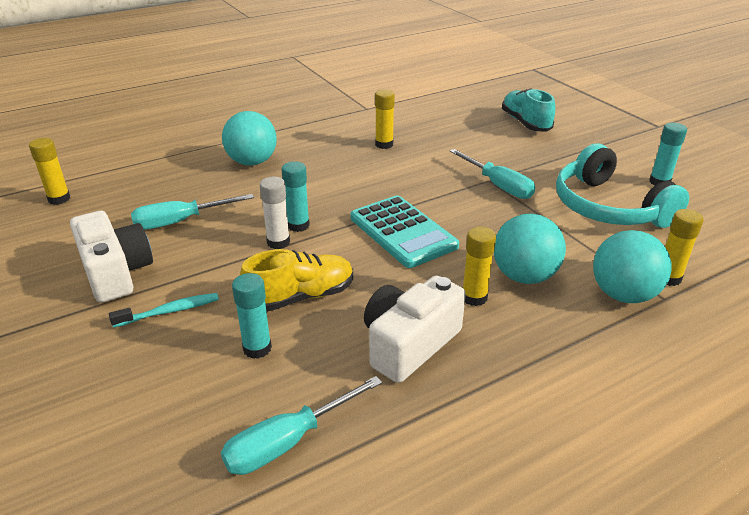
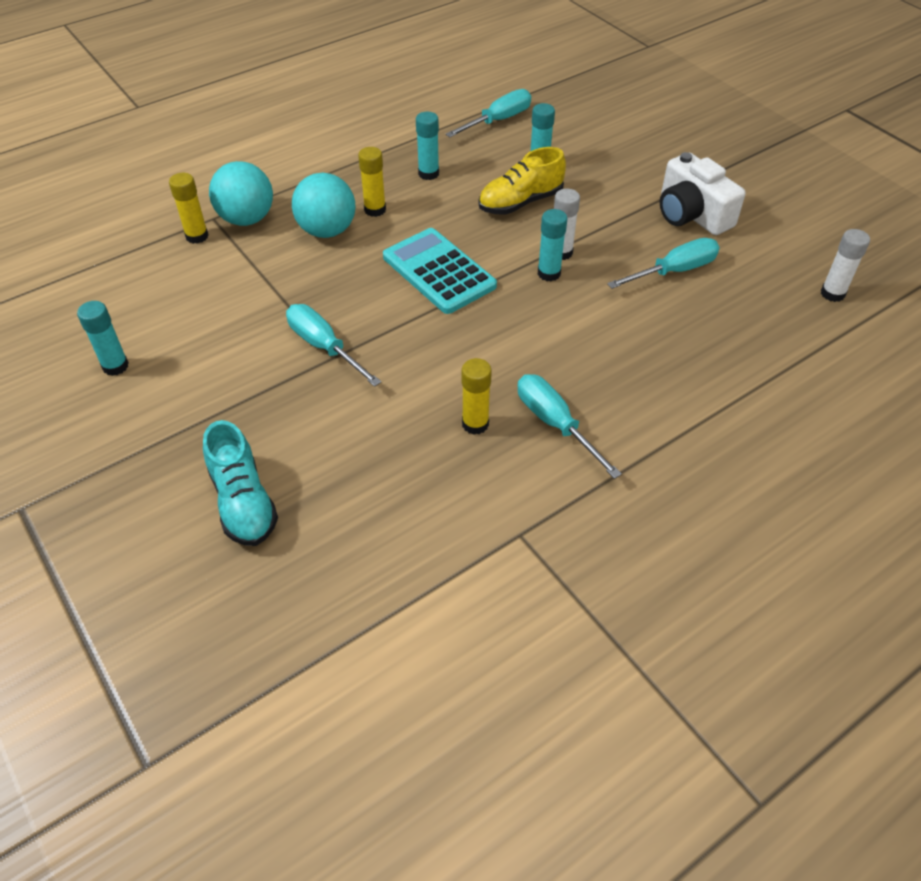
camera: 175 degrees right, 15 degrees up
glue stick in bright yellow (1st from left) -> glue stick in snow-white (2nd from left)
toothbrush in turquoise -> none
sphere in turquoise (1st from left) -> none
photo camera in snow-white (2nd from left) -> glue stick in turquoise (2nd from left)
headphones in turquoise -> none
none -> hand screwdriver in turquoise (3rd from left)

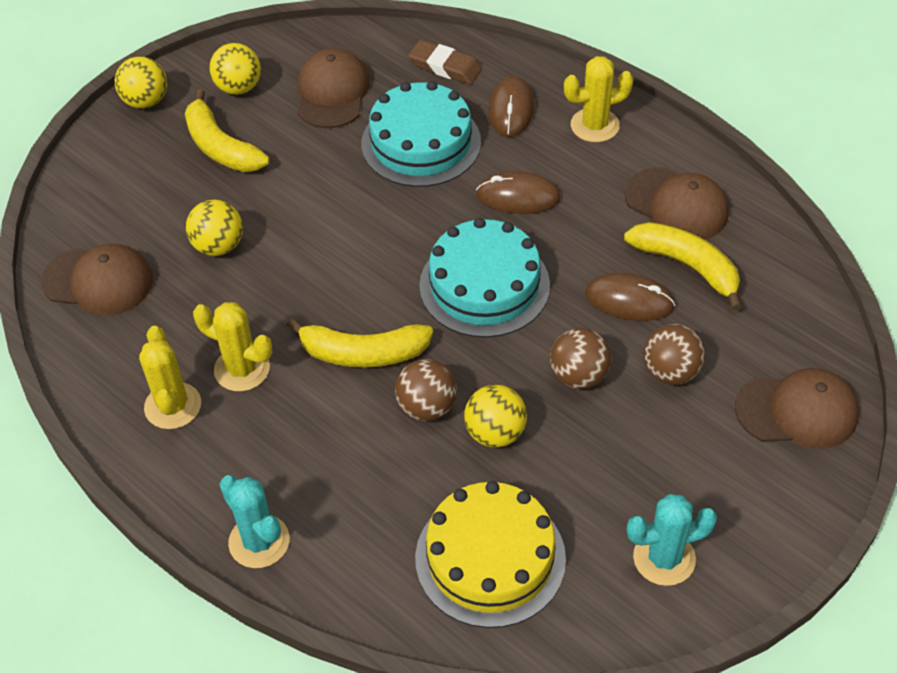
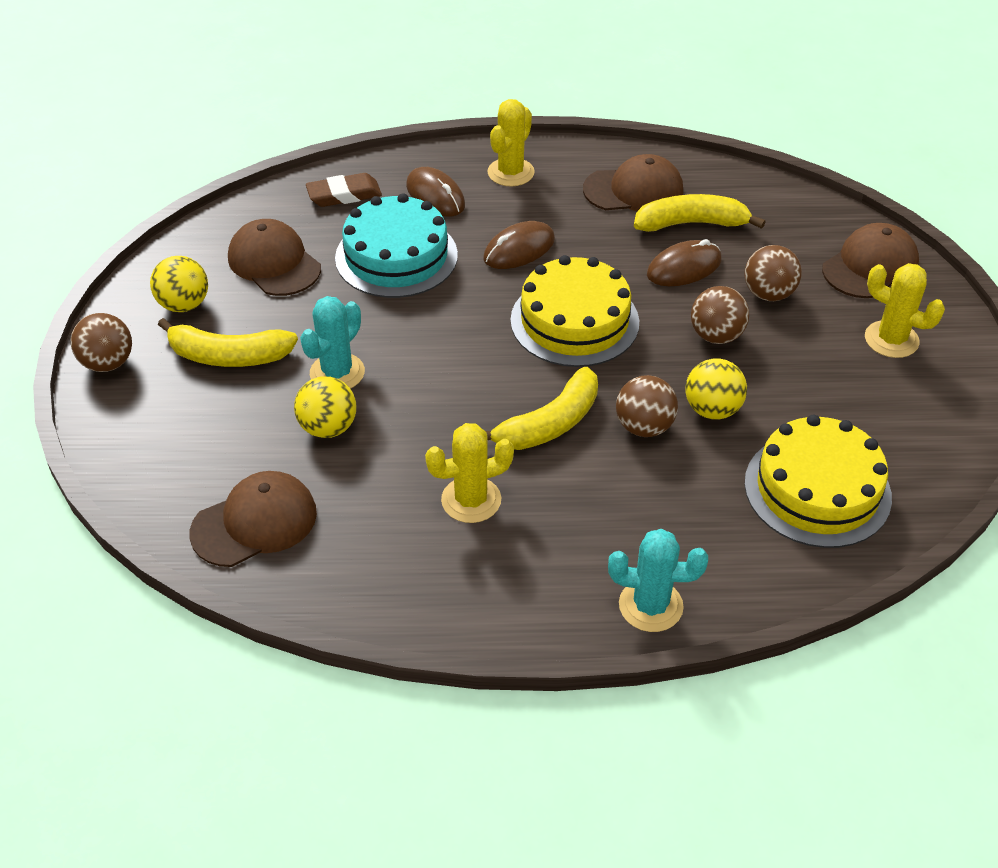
camera: 45 degrees left, 5 degrees down
sphere in bright yellow (1st from left) -> sphere in brown (1st from left)
saguaro cactus in bright yellow (1st from left in the first image) -> saguaro cactus in bright yellow (3rd from left), moved
cake in turquoise (2nd from left) -> cake in bright yellow (1st from left)
saguaro cactus in turquoise (2nd from left in the first image) -> saguaro cactus in turquoise (1st from left), moved

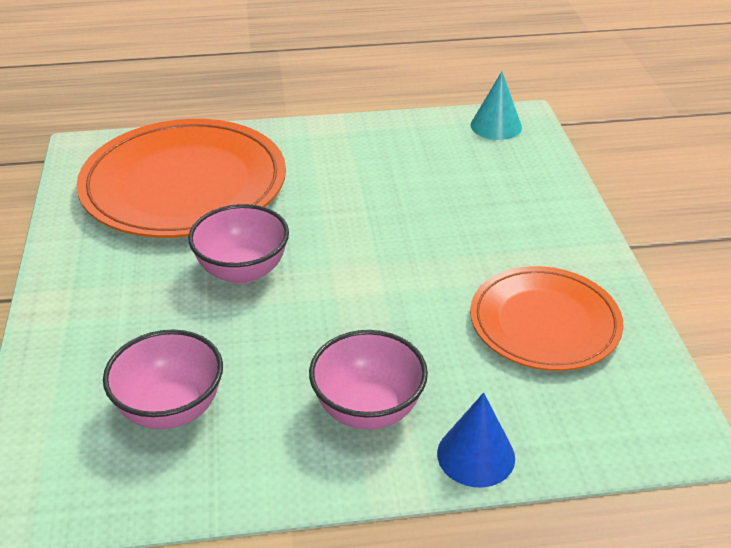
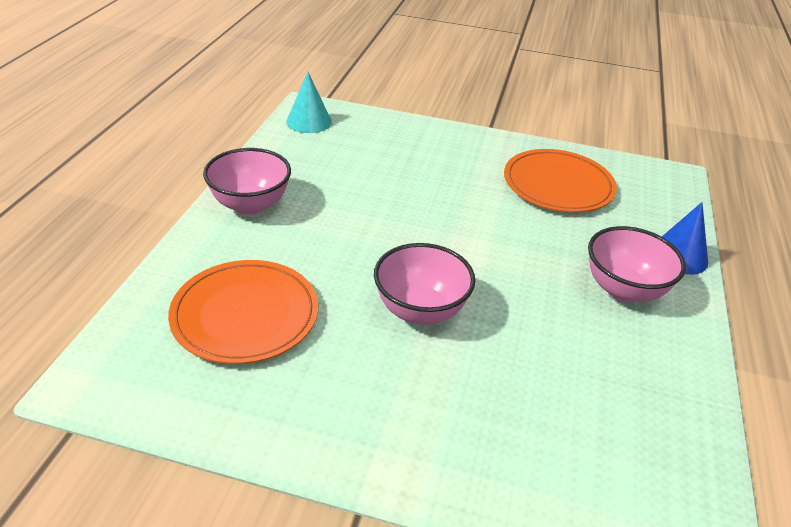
camera: 70 degrees left, 0 degrees up
plate in orange (1st from left), x0.61
deep dish in rose-pink (1st from left), moved

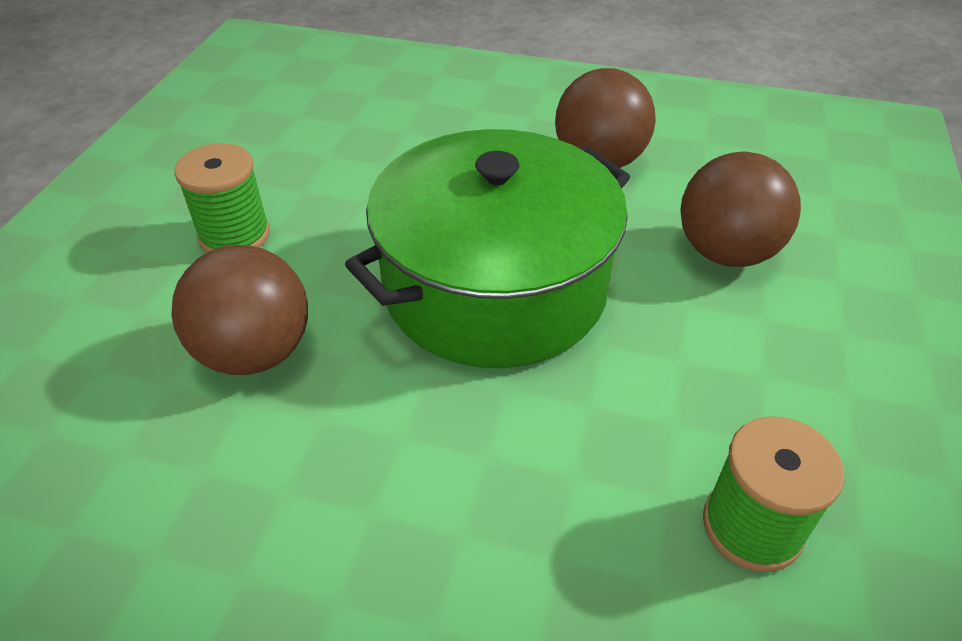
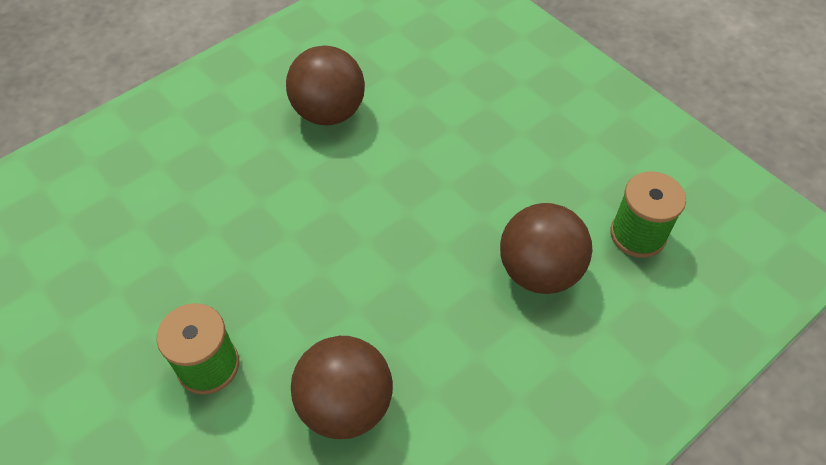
camera: 55 degrees left, 10 degrees up
pot in green -> none
sphere in brown (3rd from left), moved

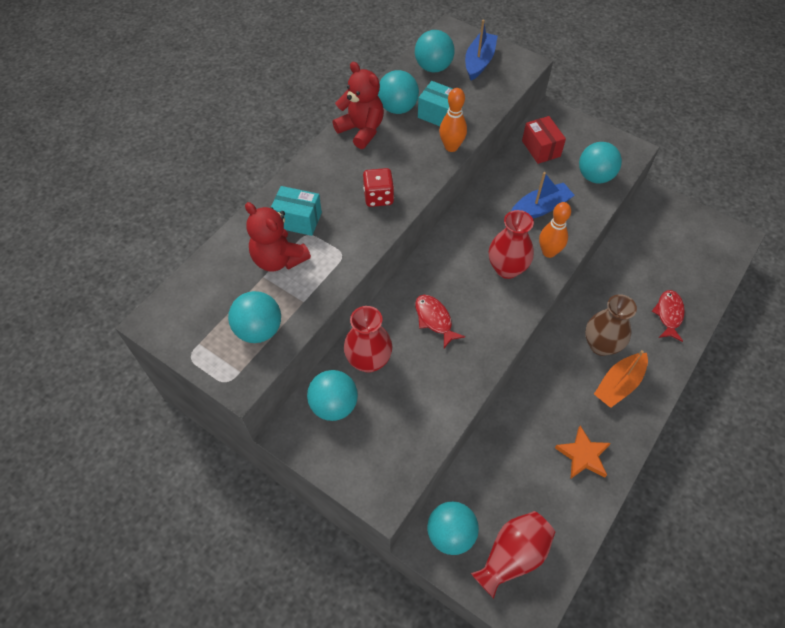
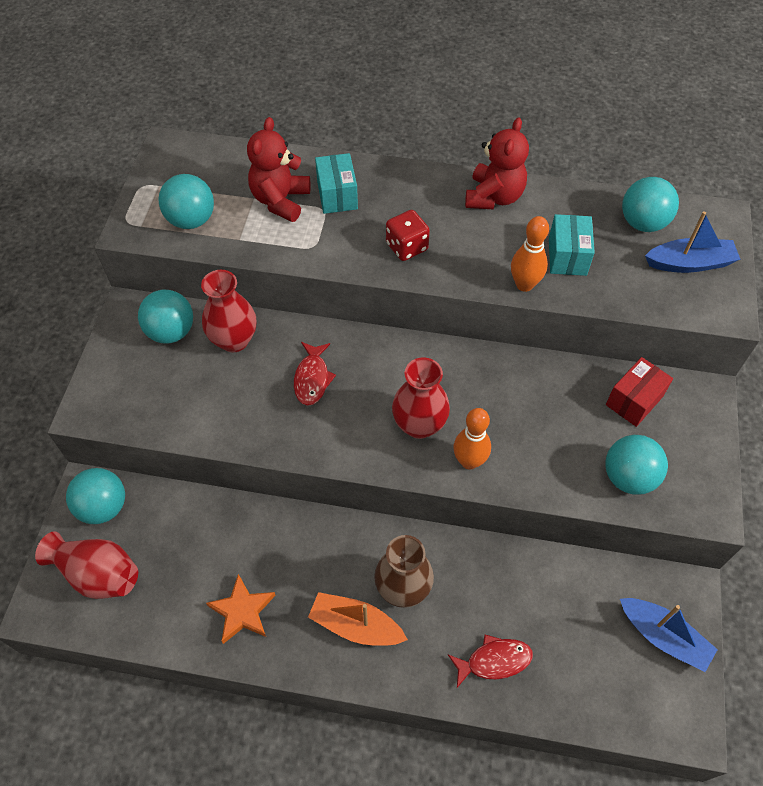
camera: 65 degrees right, 0 degrees up
sphere in turquoise (3rd from left) -> none
fish figure in red (1st from left), 150 degrees clockwise
toy boat in blue (2nd from left in the first image) -> toy boat in blue (1st from left), moved

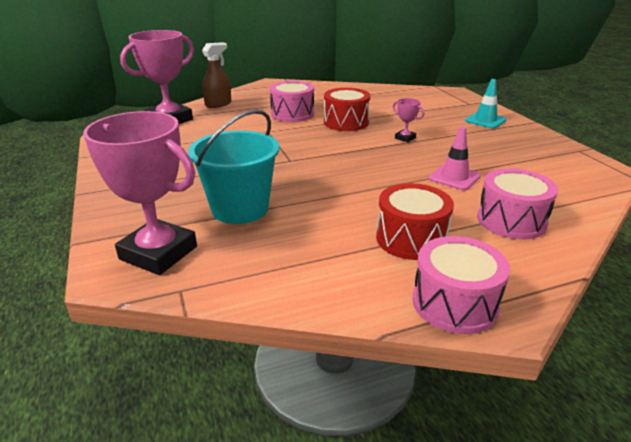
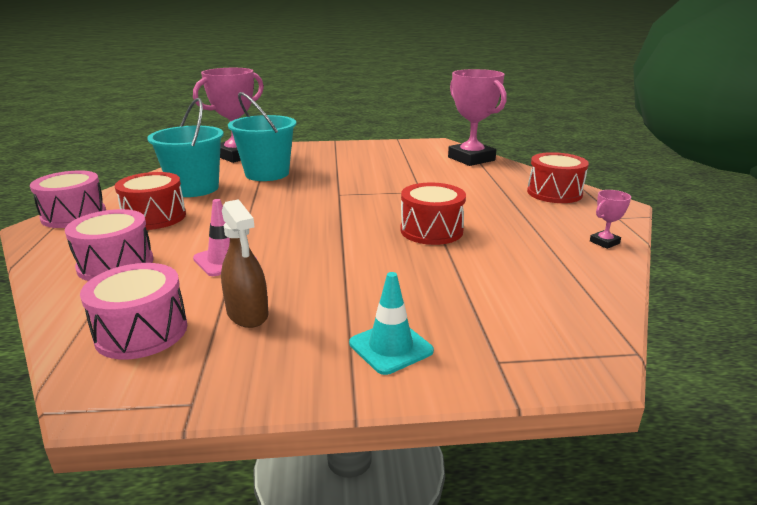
camera: 105 degrees right, 5 degrees down
spray cleaner in brown, moved
drum in rose-pink (1st from left in the first image) -> drum in rose-pink (3rd from left), moved
award cup in rose-pink (3rd from left), moved
none -> sand bucket in turquoise (1st from left)
none -> drum in red (3rd from left)

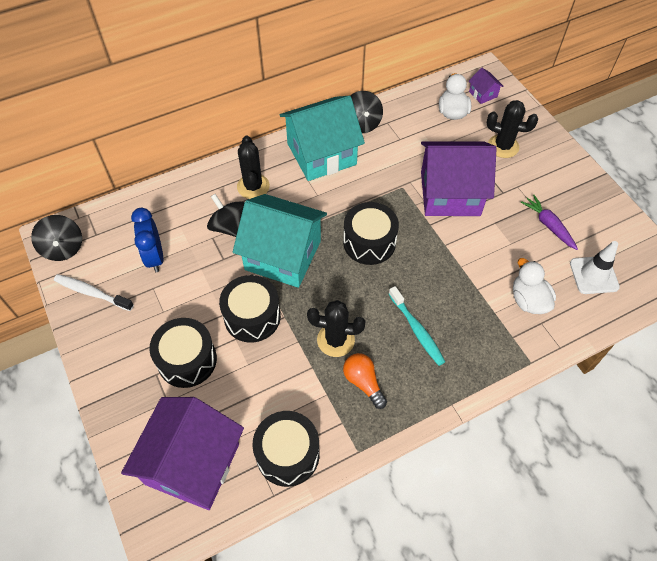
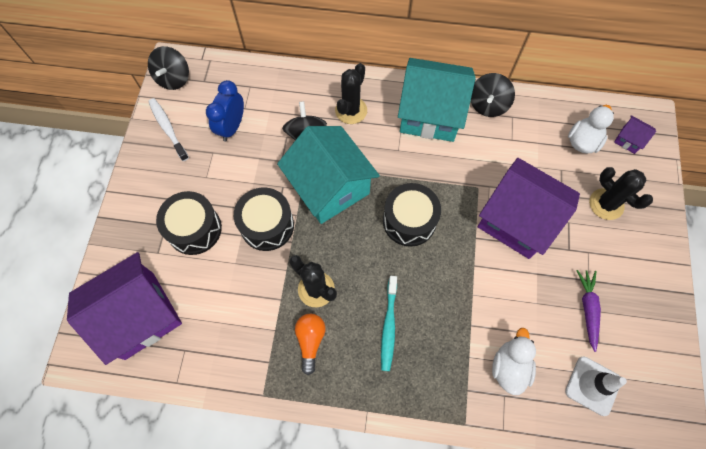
camera: 35 degrees right, 10 degrees up
drum in ebony (3rd from left) -> none
house in violet (3rd from left), 60 degrees counterclockwise

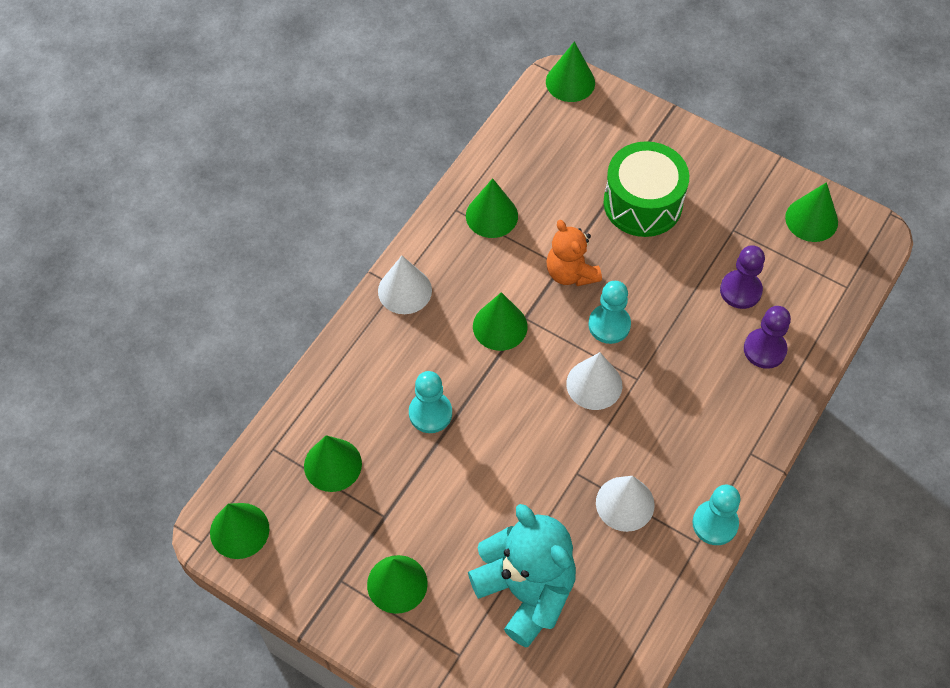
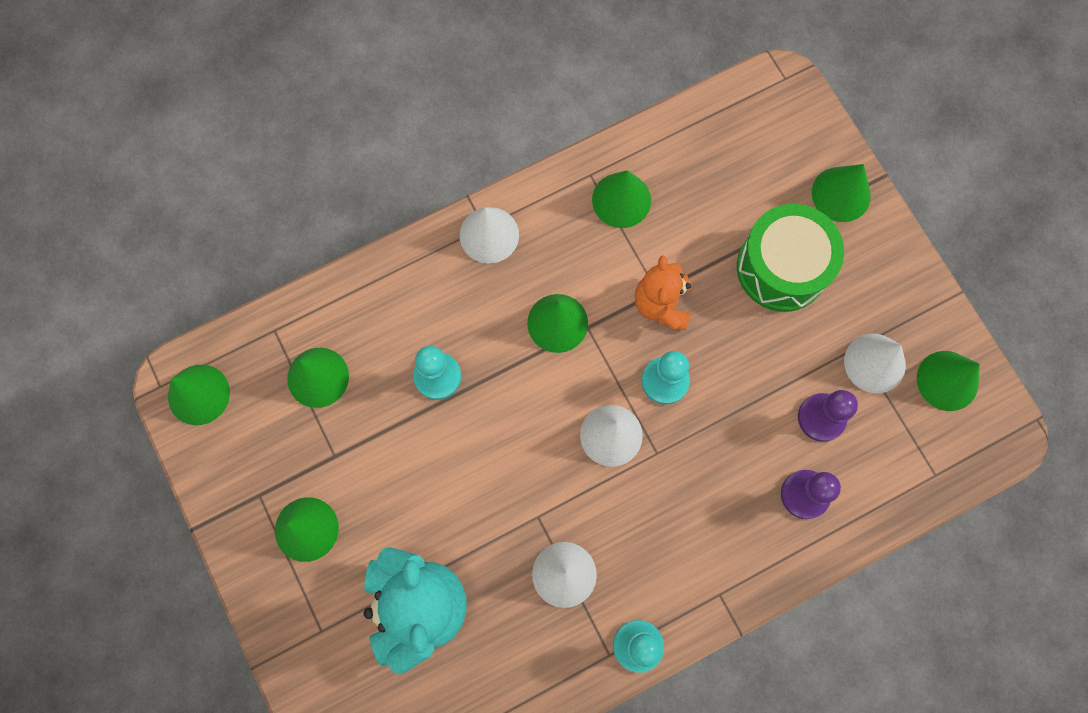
camera: 30 degrees right, 15 degrees up
cone shape in green (6th from left), moved
none -> cone shape in snow-white (4th from left)

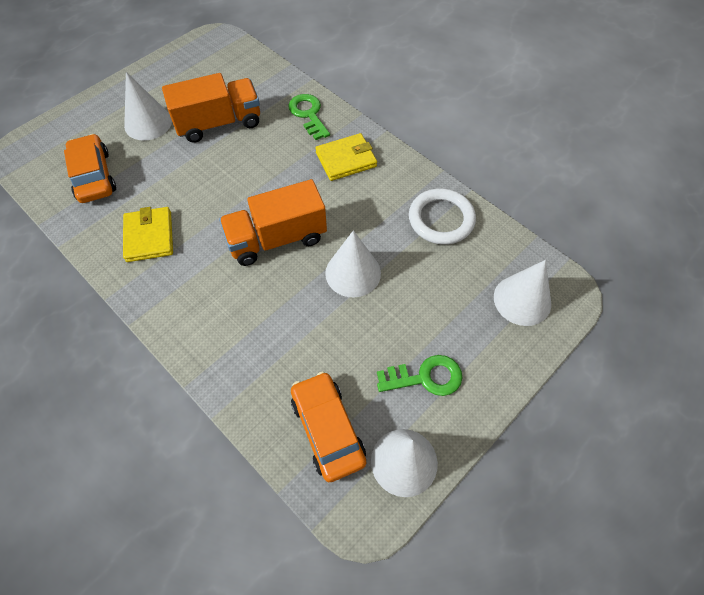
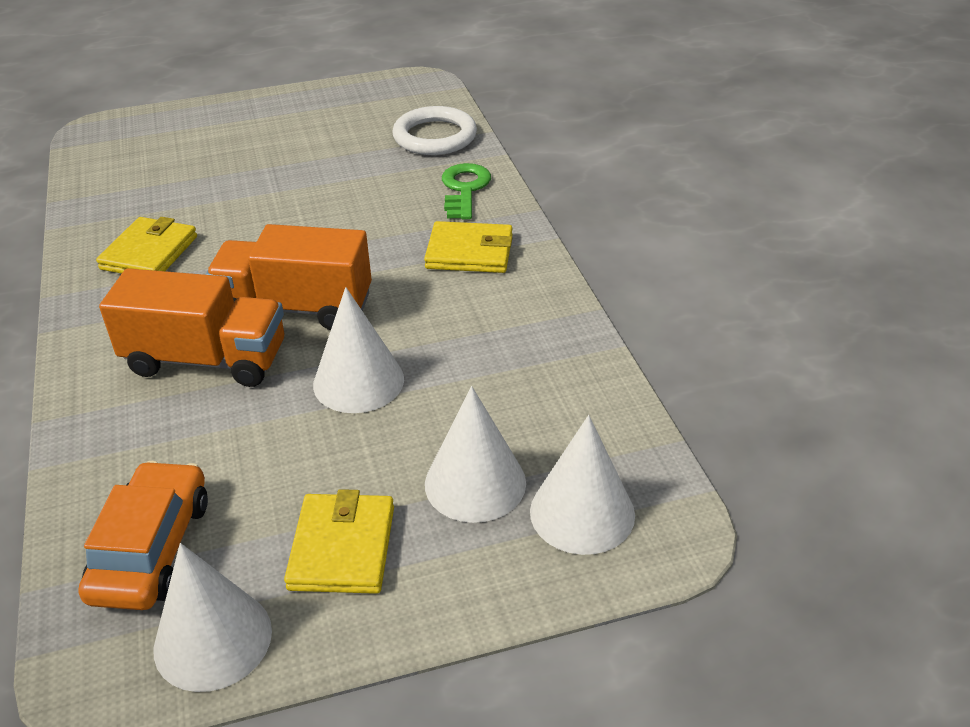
camera: 30 degrees right, 20 degrees down
automobile in orange (1st from left) -> none
cone shape in snow-white (1st from left in the first image) -> cone shape in snow-white (3rd from left), moved
lorry in orange (1st from left), moved
latchkey in green (2nd from left) -> billfold in bright yellow (2nd from left)
ring in snow-white, moved

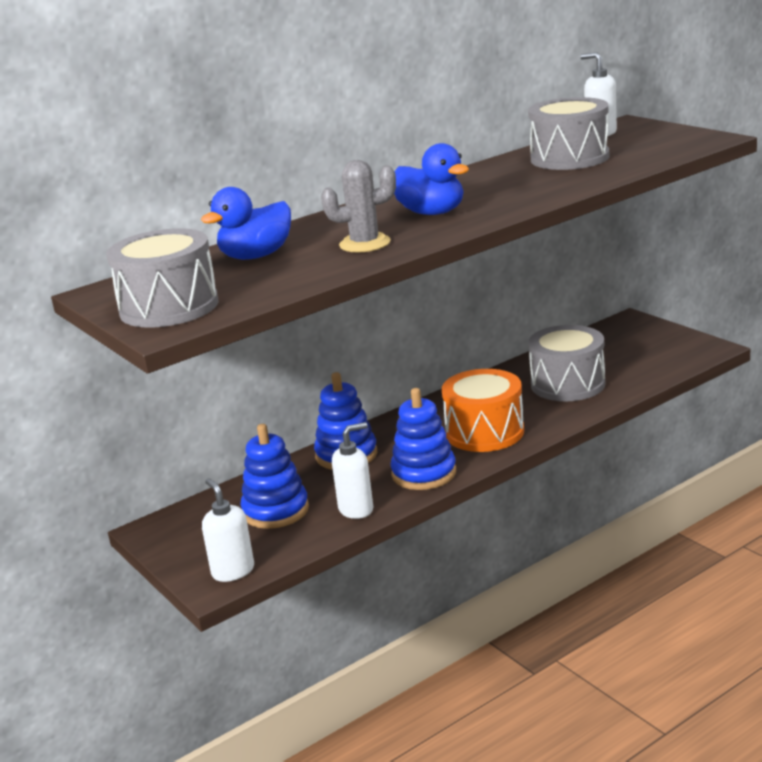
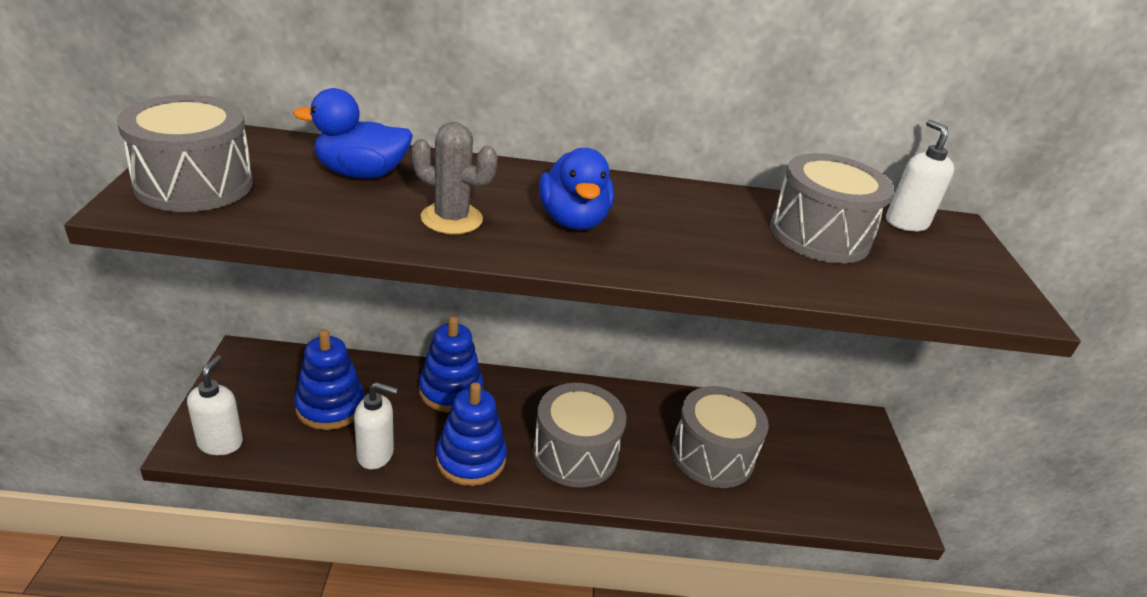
camera: 30 degrees right, 10 degrees up
drum in orange -> drum in gray (2nd from left)

